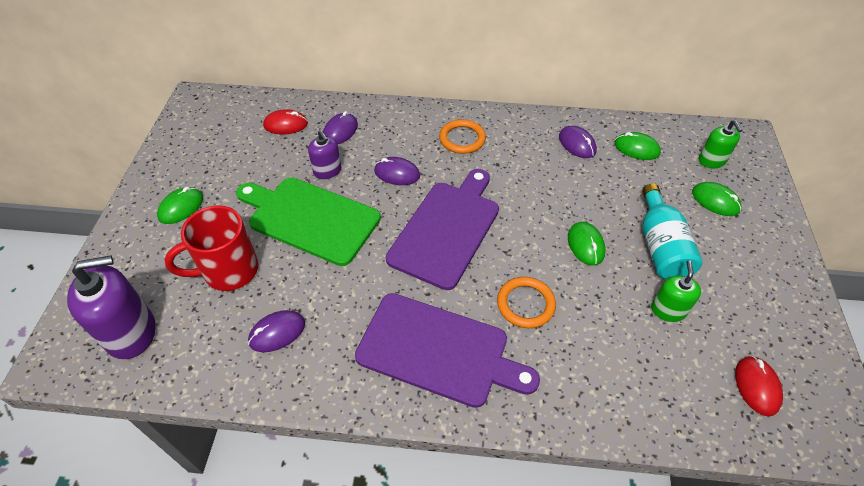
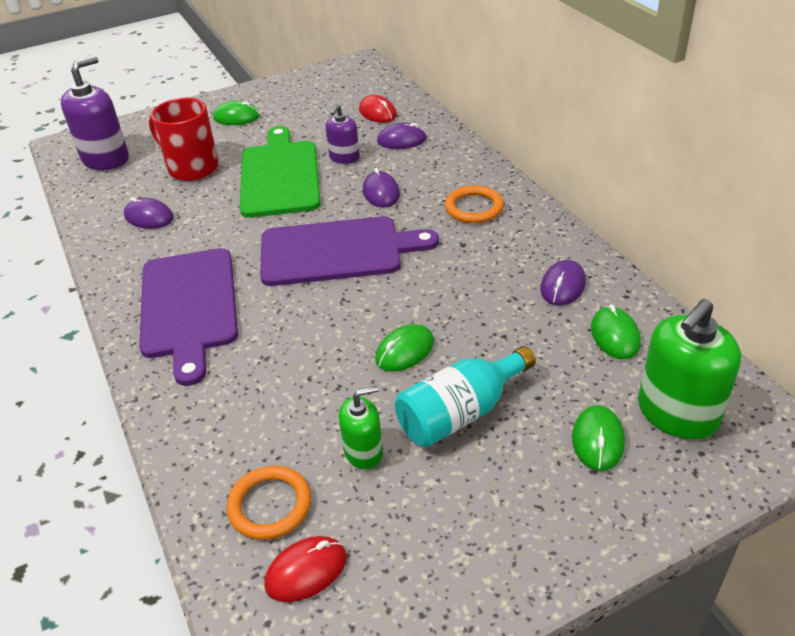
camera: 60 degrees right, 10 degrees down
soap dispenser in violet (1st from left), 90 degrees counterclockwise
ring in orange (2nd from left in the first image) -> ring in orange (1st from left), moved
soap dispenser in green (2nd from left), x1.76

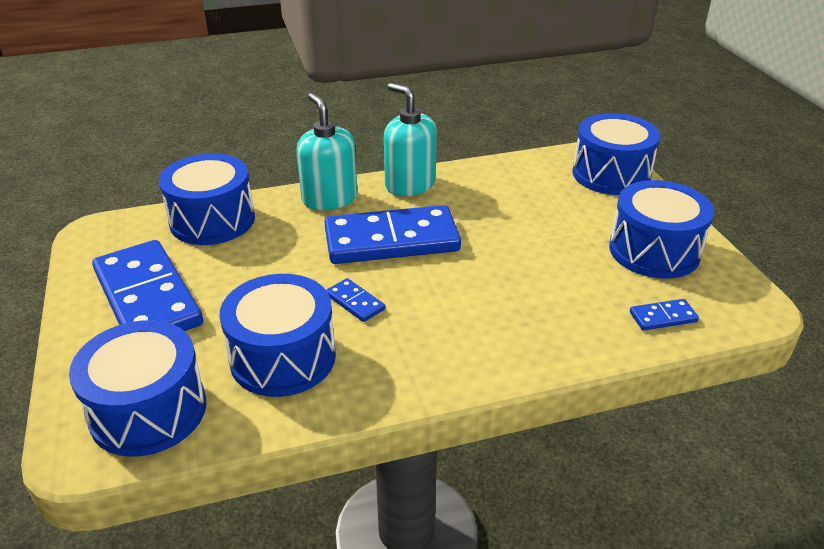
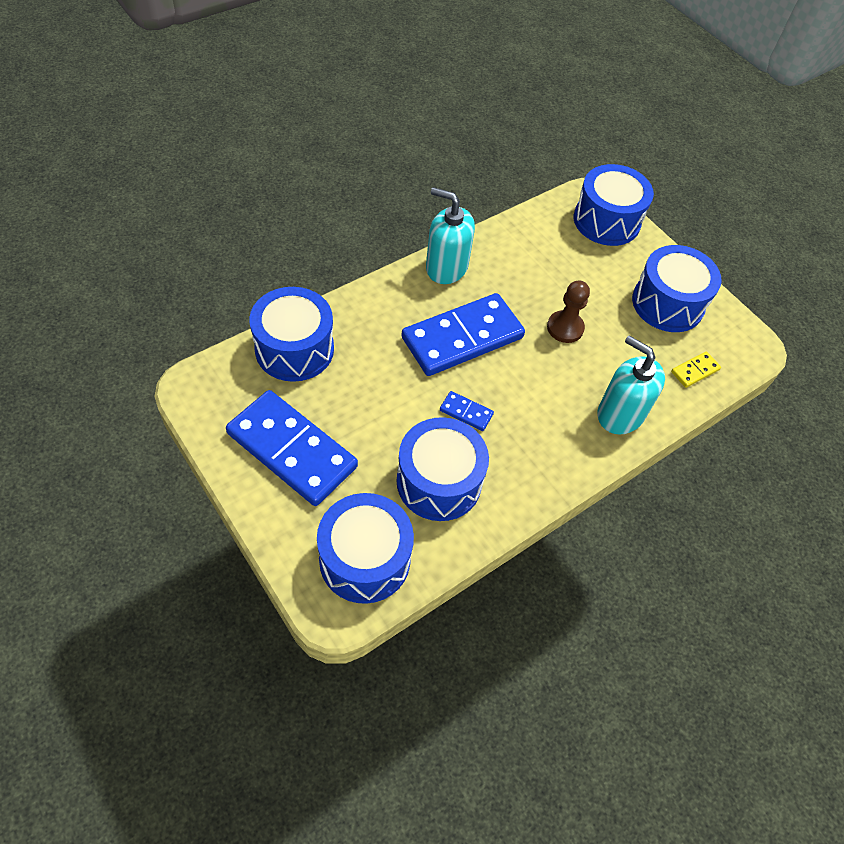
camera: 25 degrees left, 20 degrees up
soap dispenser in turquoise (1st from left in the first image) -> soap dispenser in turquoise (2nd from left), moved
domino piece in blue (4th from left) -> domino piece in bright yellow
none -> pawn in brown

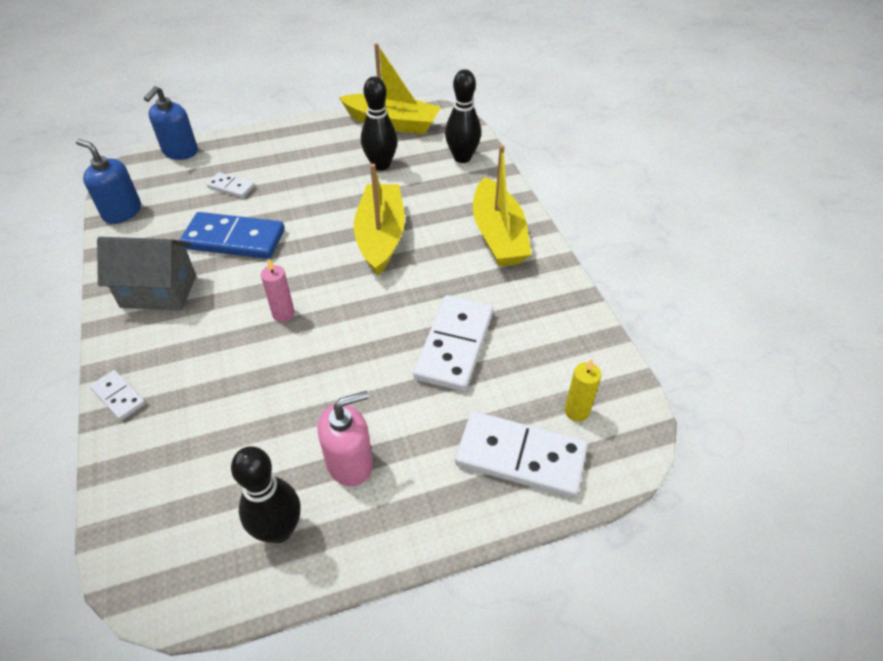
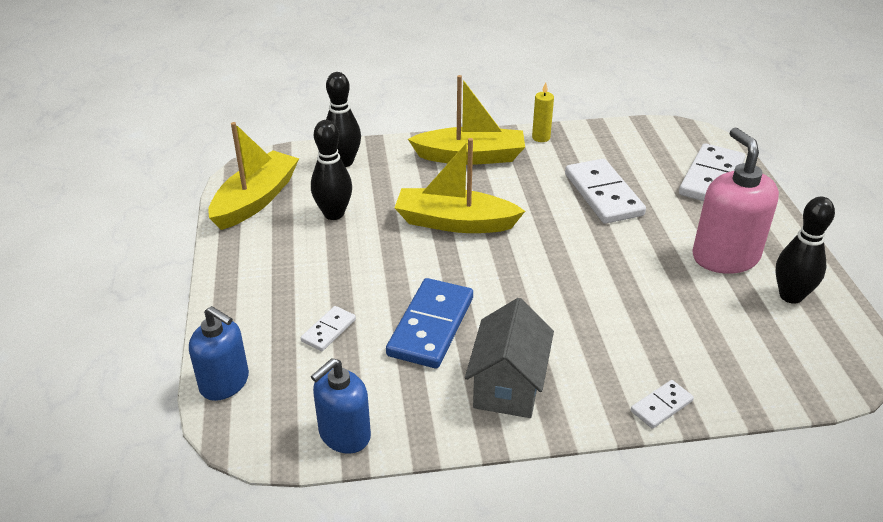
camera: 80 degrees left, 10 degrees down
candle in rose-pink -> none
soap dispenser in rose-pink, x1.50
domino piece in snow-white (3rd from left in the first image) -> domino piece in snow-white (2nd from left), 45 degrees clockwise
candle in bright yellow, moved

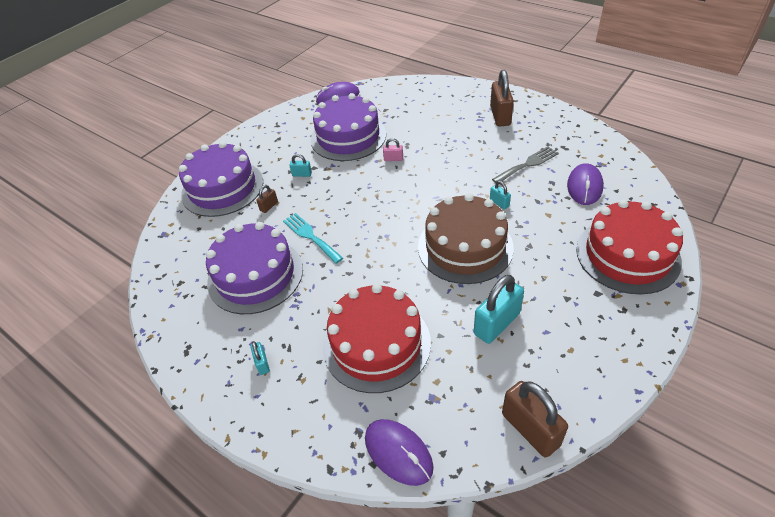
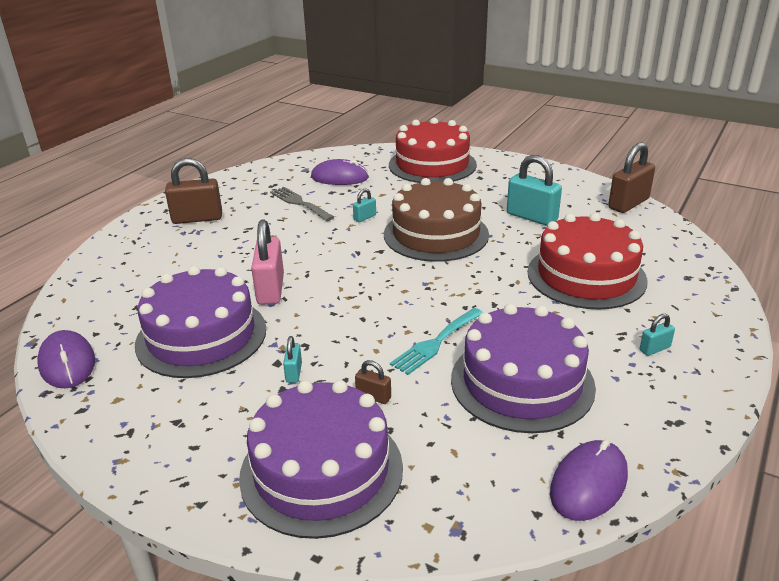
camera: 100 degrees left, 15 degrees down
PC mouse in violet (2nd from left in the first image) -> PC mouse in violet (3rd from left), moved
lock in rose-pink, x2.07

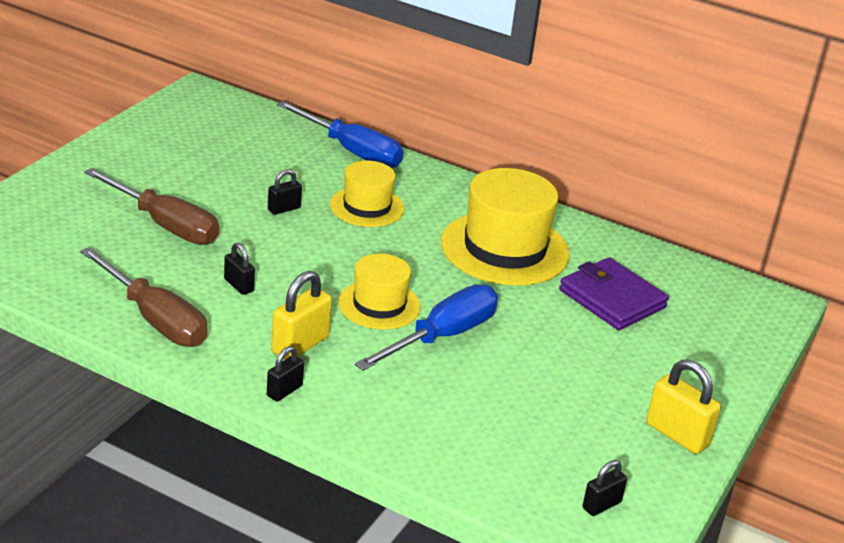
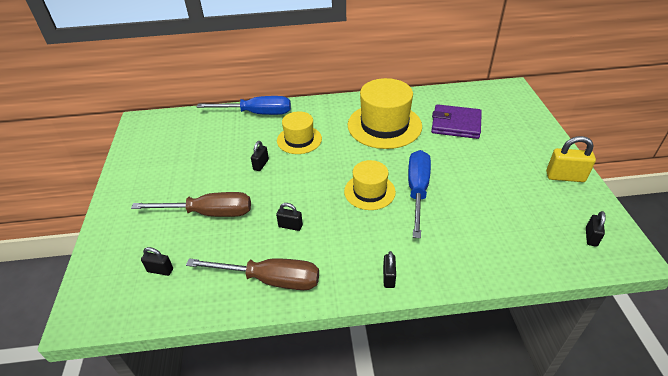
camera: 30 degrees left, 10 degrees up
lock in bright yellow (1st from left) -> none
none -> lock in ebony (1st from left)

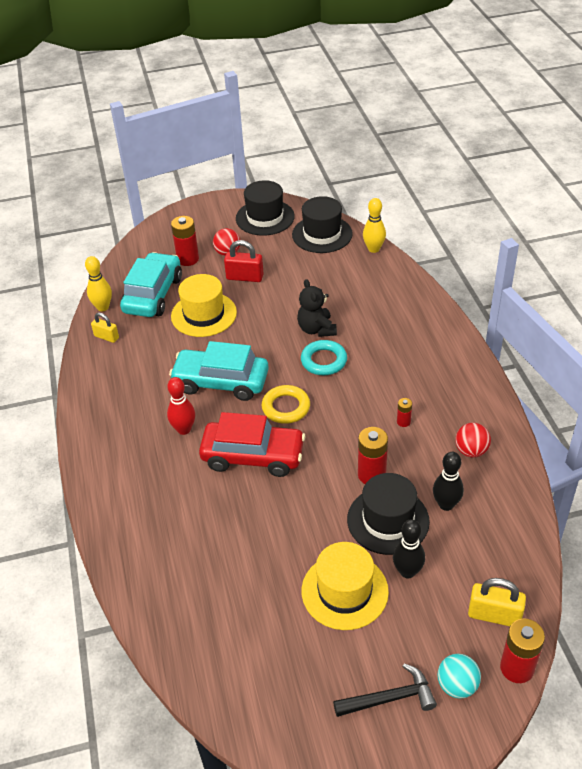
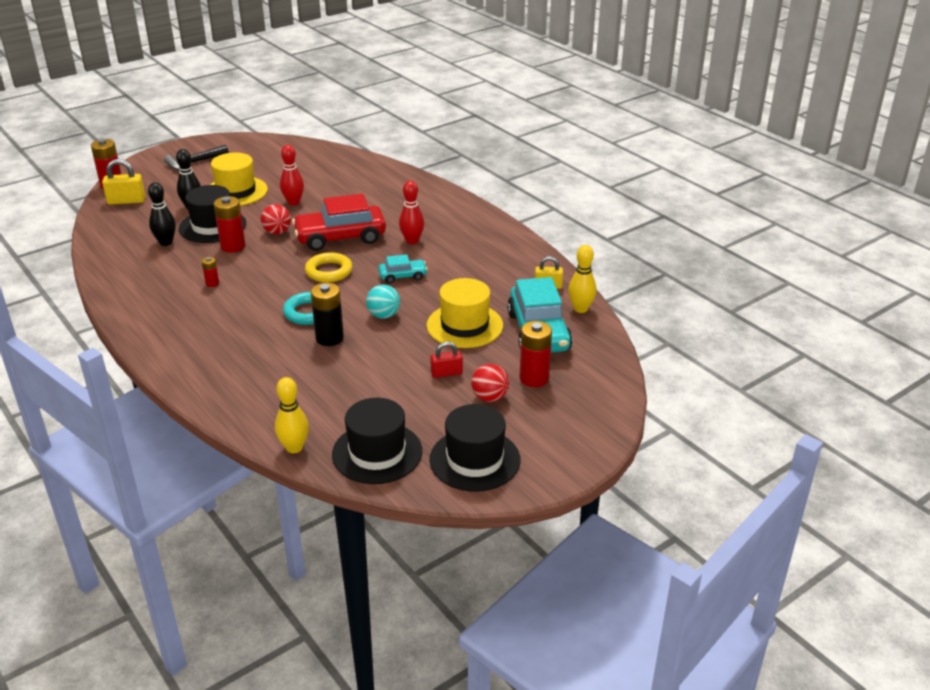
camera: 155 degrees right, 10 degrees down
automobile in turquoise (2nd from left in the first image) -> automobile in turquoise (1st from left), x0.50
lock in red, x0.66
teddy in ebony -> battery in ebony
sphere in turquoise, moved
sphere in red (2nd from left in the first image) -> sphere in red (1st from left), moved
none -> skittle in red (1st from left)

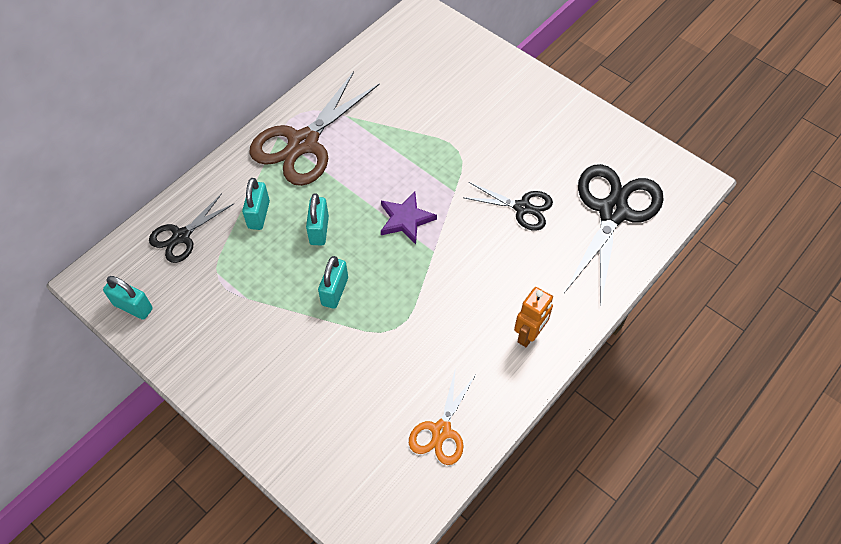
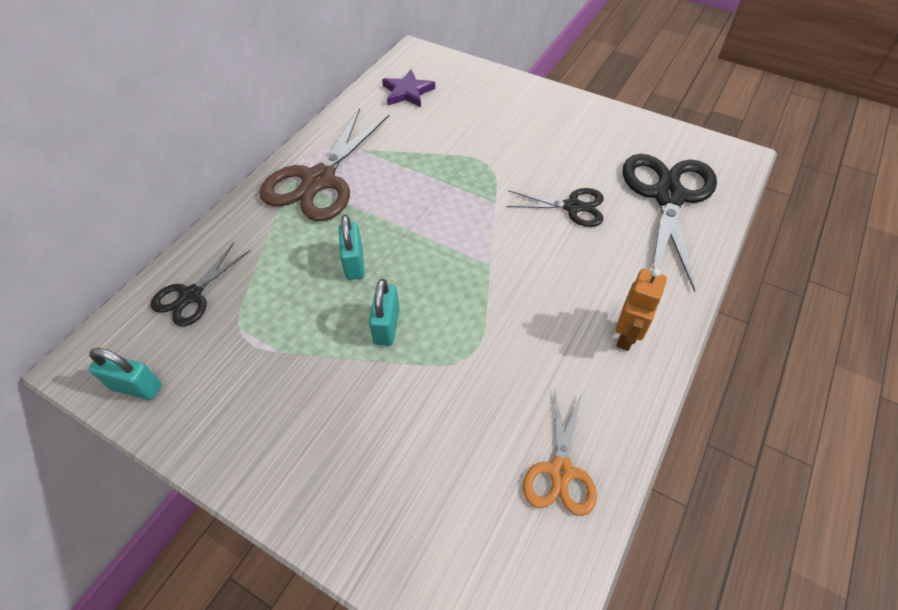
camera: 10 degrees left, 5 degrees down
lock in turquoise (2nd from left) -> none
five-pointed star in violet, moved

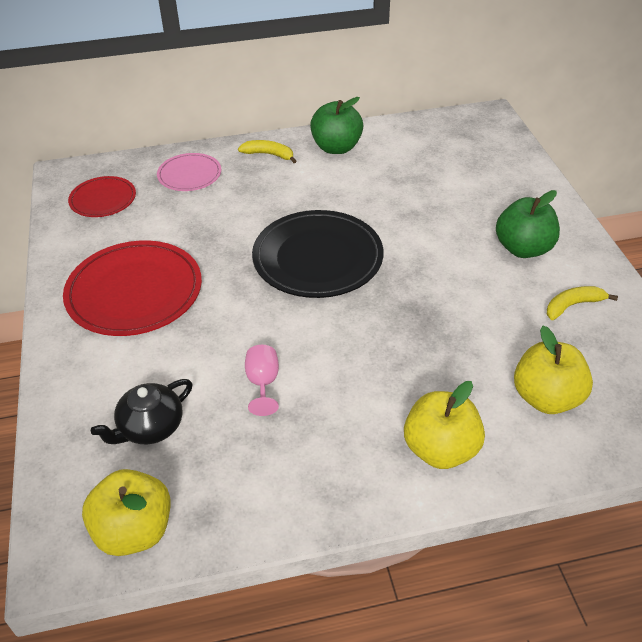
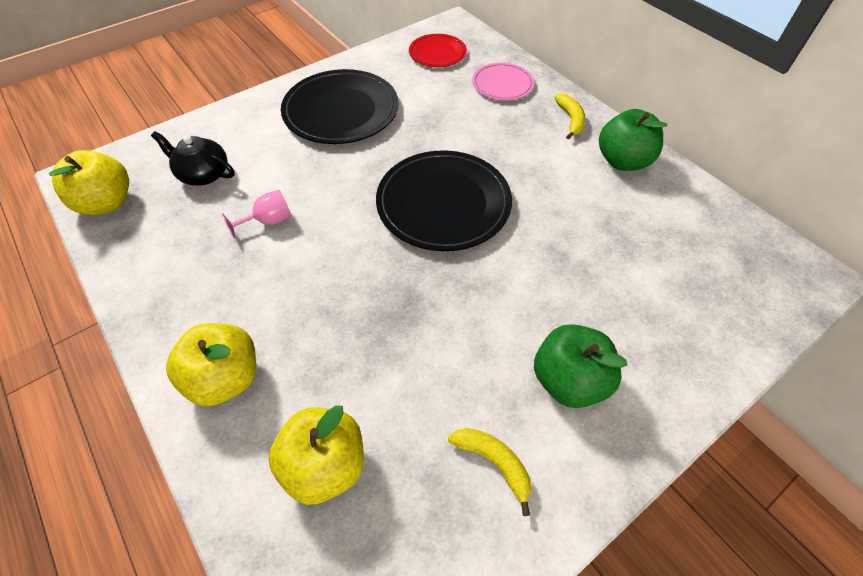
camera: 65 degrees right, 10 degrees up
plate in red (2nd from left) -> plate in ebony (1st from left)

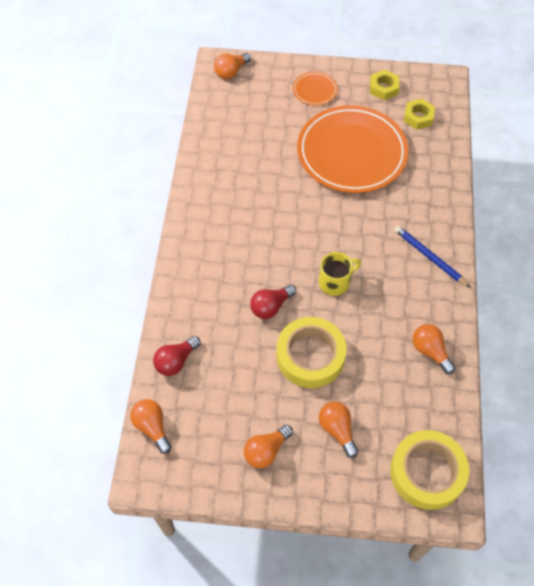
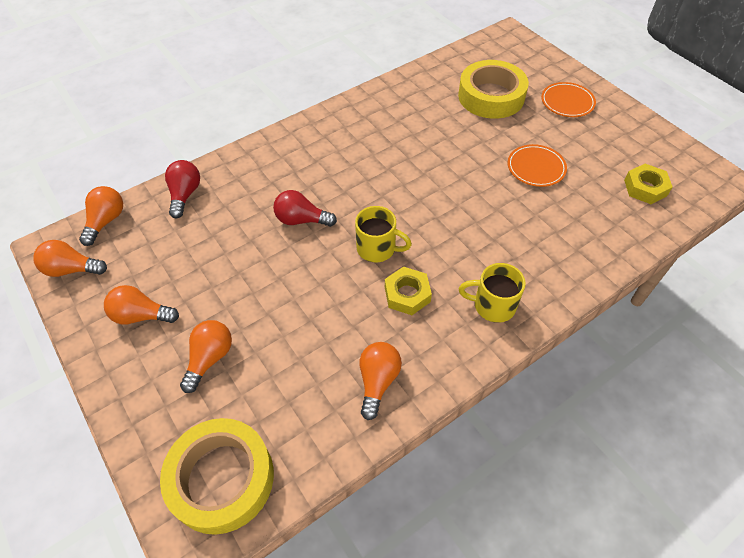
camera: 50 degrees right, 5 degrees down
light bulb in red (1st from left), 90 degrees clockwise
light bulb in orange (2nd from left in the first image) -> light bulb in orange (1st from left), moved
roll of tape in bright yellow (1st from left in the first image) -> roll of tape in bright yellow (2nd from left), moved
plate in orange (2nd from left in the first image) -> plate in orange (1st from left), x0.43
nut in bright yellow (1st from left), moved
pencil in blue -> coffee mug in bright yellow (2nd from left)

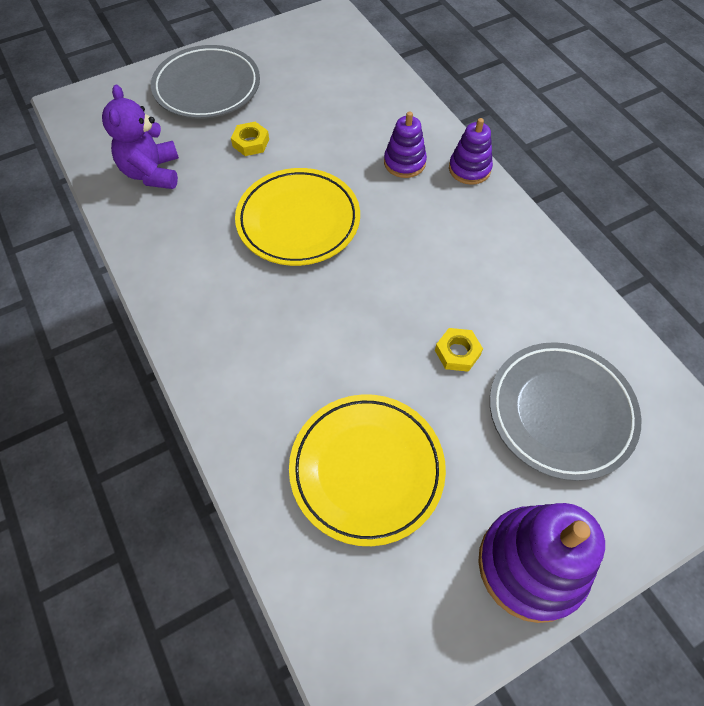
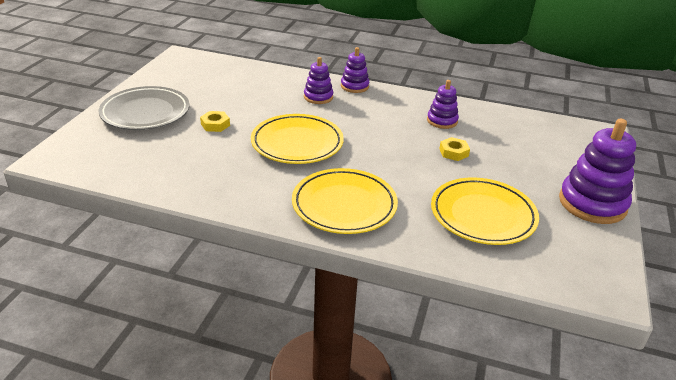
camera: 45 degrees left, 25 degrees down
teddy in violet -> none
plate in gray (2nd from left) -> none
none -> plate in bright yellow (2nd from left)
none -> stacking toy in violet (3rd from left)

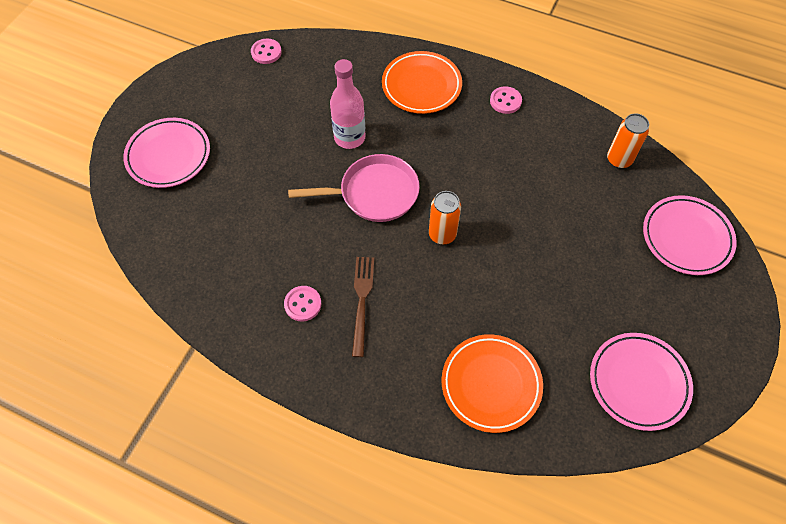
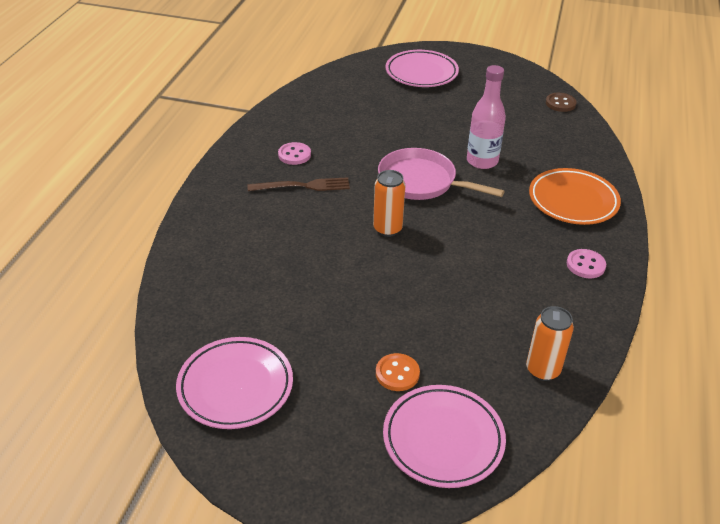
camera: 80 degrees right, 20 degrees down
sewing button in rose-pink (1st from left) -> sewing button in brown
pan in rose-pink, 135 degrees clockwise
plate in orange (2nd from left) -> none
none -> sewing button in orange

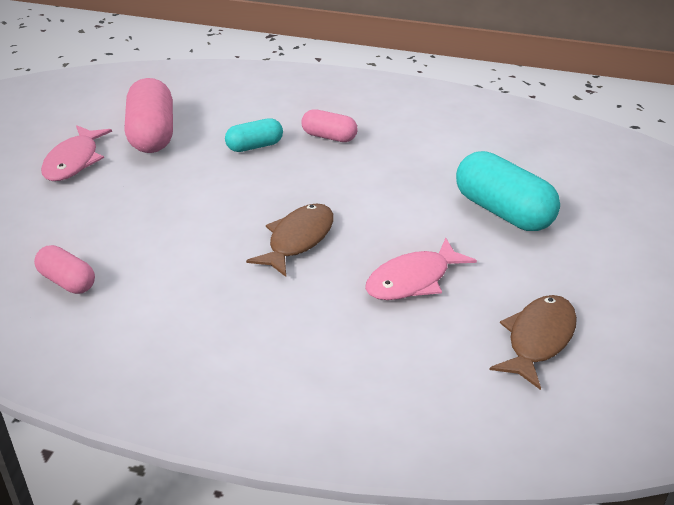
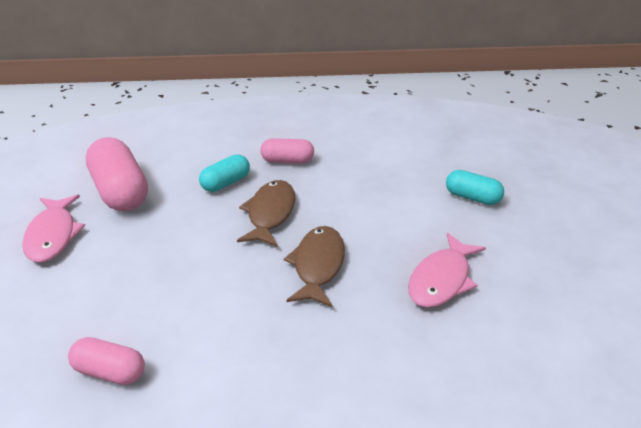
camera: 20 degrees left, 0 degrees up
pill in turquoise (2nd from left), x0.57
fish figure in brown (2nd from left in the first image) -> fish figure in brown (1st from left), moved

